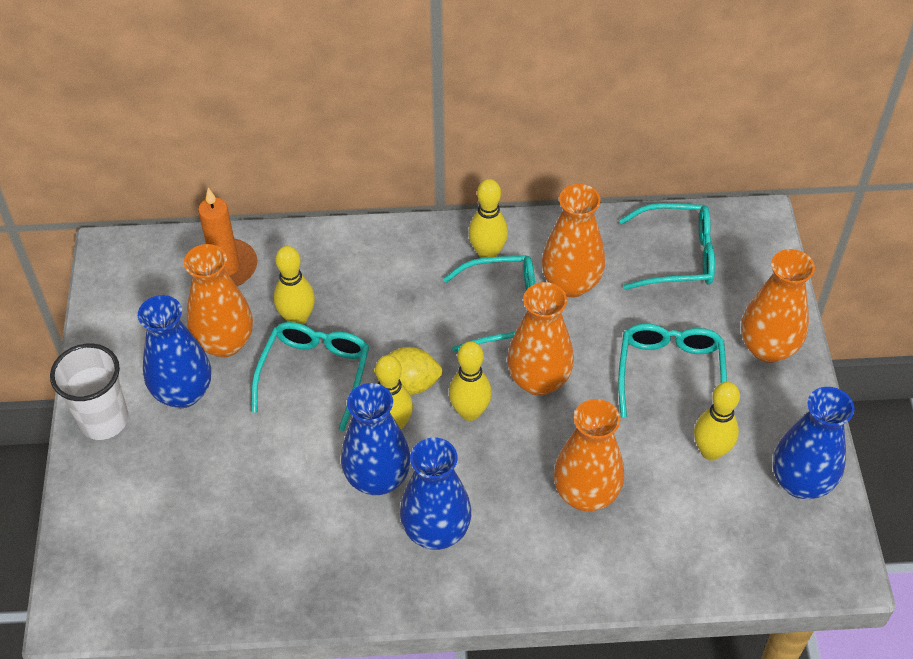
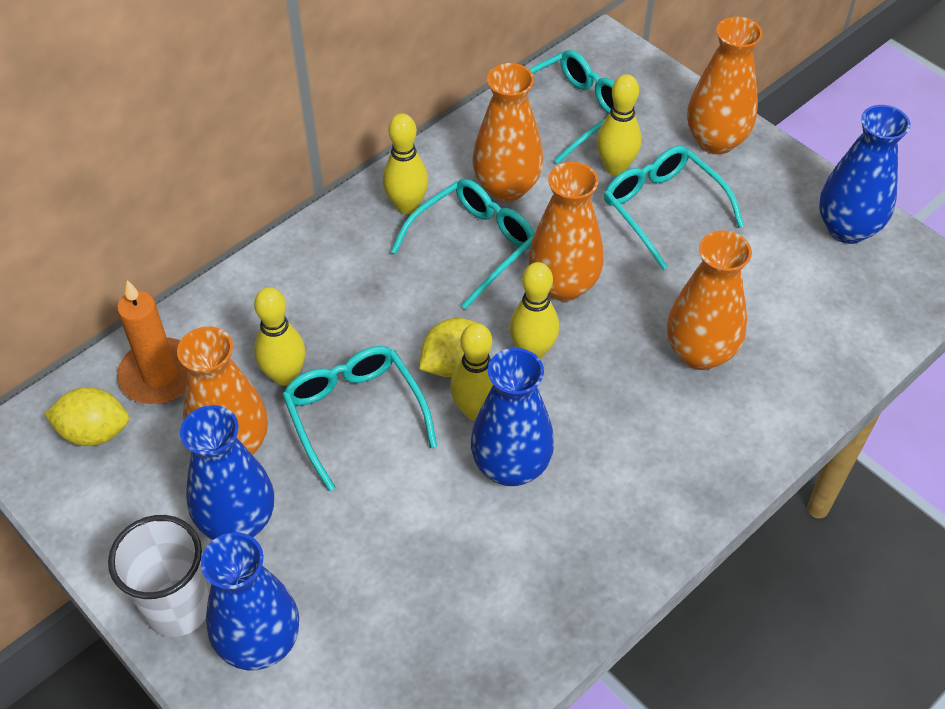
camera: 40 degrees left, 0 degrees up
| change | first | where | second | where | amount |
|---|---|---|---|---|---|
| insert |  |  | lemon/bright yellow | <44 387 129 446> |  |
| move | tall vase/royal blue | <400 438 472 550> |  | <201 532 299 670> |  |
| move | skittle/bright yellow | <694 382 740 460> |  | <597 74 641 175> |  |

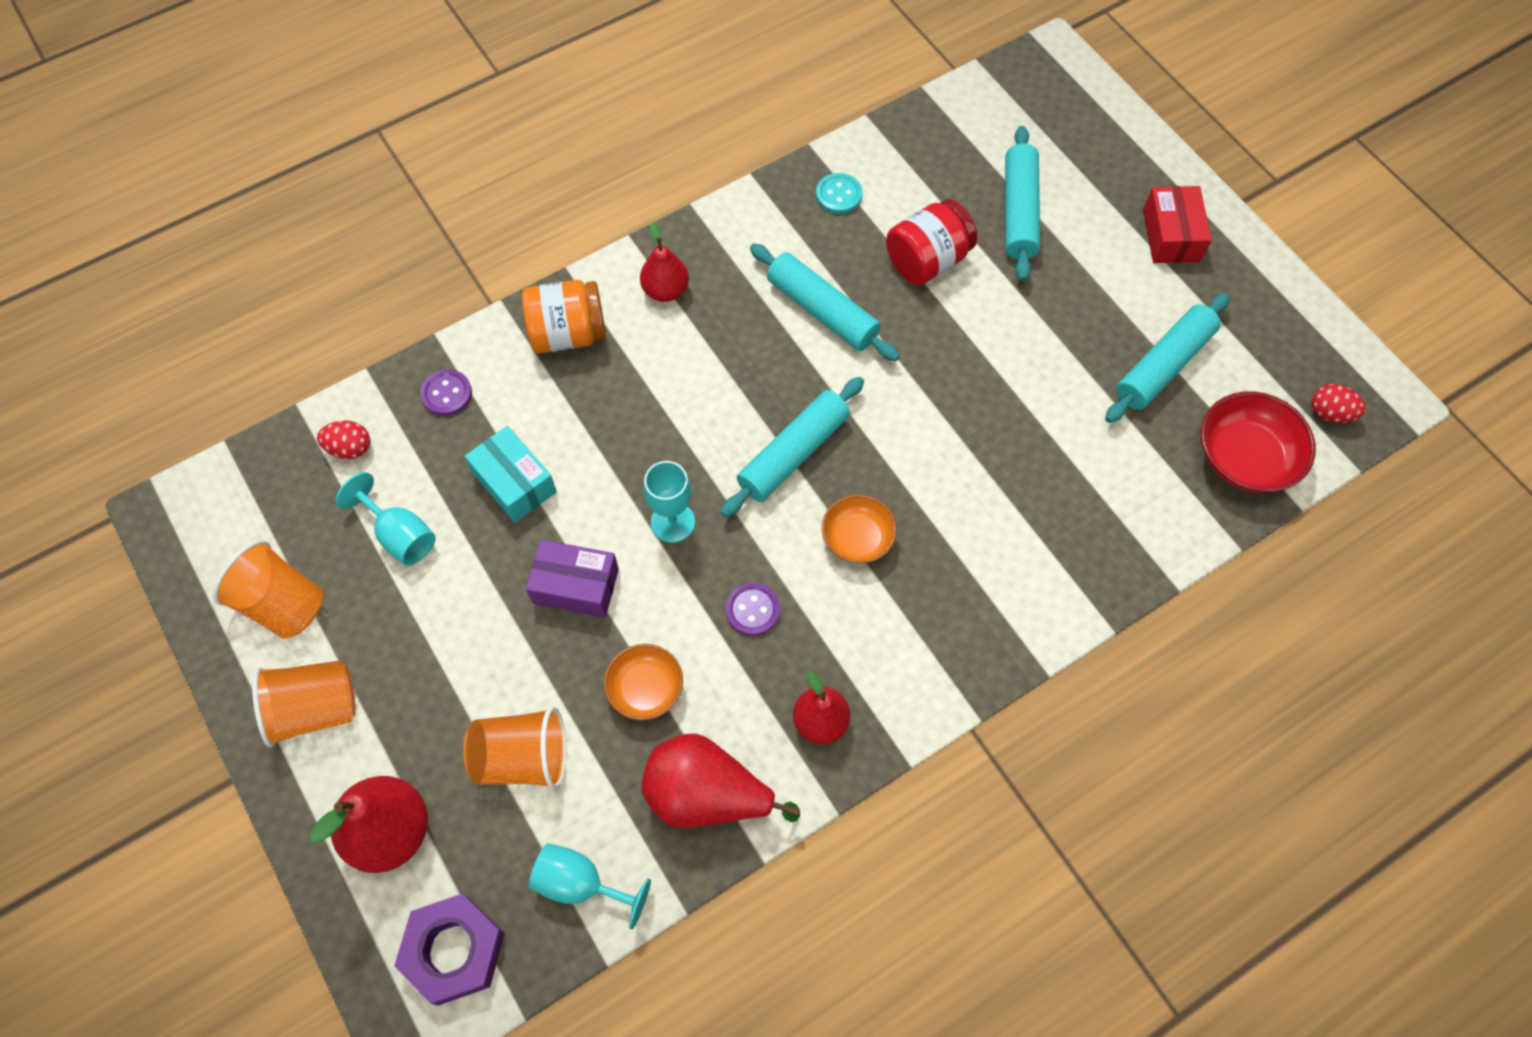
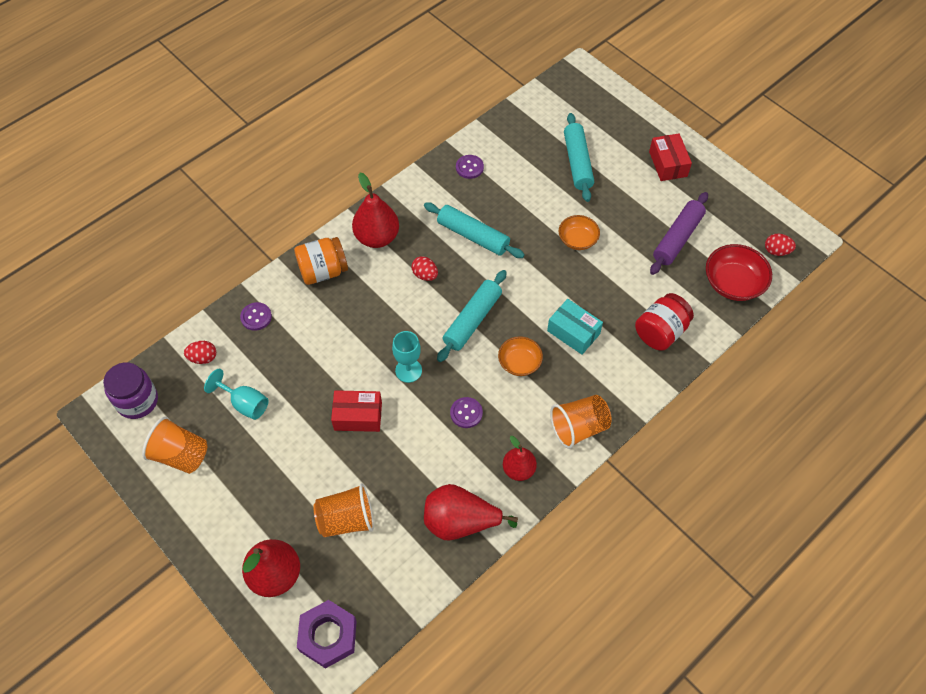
camera: 10 degrees left, 5 degrees down
| change | first | where | second | where | amount |
|---|---|---|---|---|---|
| delete | wine glass/teal | <529 843 651 930> |  |  |  |
| insert |  |  | preserve jar/royal purple | <103 362 158 419> |  |
| insert |  |  | egg/crimson | <412 256 438 281> |  |
| move | beaker/orange | <252 660 356 747> |  | <550 395 612 449> |  |
| move | package/teal | <465 426 557 522> |  | <547 299 603 355> |  |
| move | serving bowl/orange | <604 644 683 720> |  | <559 215 600 250> |  |
| move | preserve jar/crimson | <886 199 977 285> |  | <635 293 694 351> |  |
| recolor | package/royal purple | <526 540 619 618> | package/crimson | <331 390 382 432> |  |
| recolor | sewing button/teal | <816 173 862 214> | sewing button/royal purple | <456 155 484 179> |  |
| recolor | pastry roller/teal | <1105 293 1230 423> | pastry roller/royal purple | <650 192 708 275> |  |
| resize | toy pear/crimson | <640 222 689 302> |  | <352 173 399 248> | x1.57 |

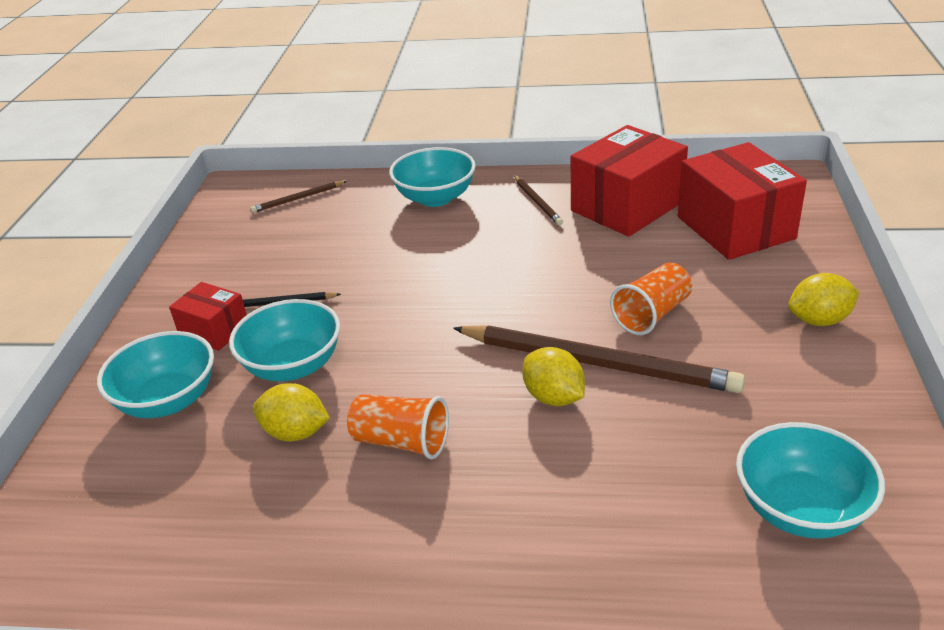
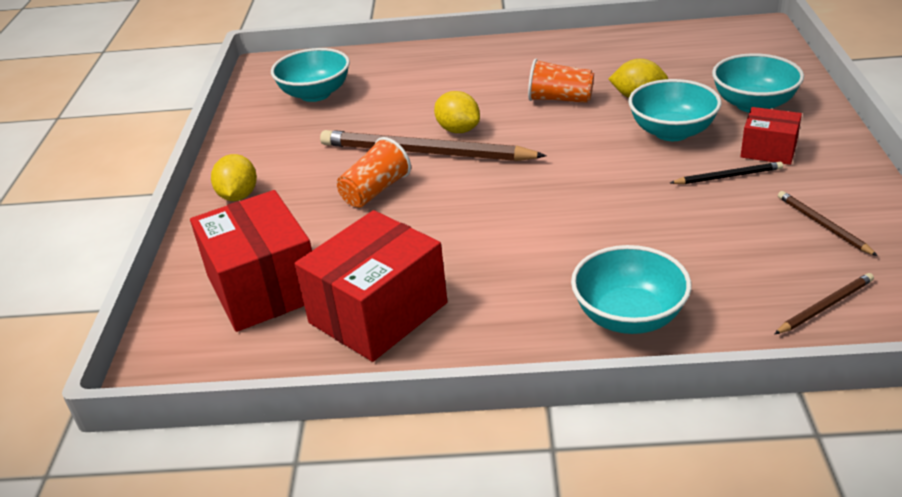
camera: 175 degrees right, 0 degrees up
| change | first | where | second | where | amount |
|---|---|---|---|---|---|
| move | lead pencil/russet | <514 176 563 225> |  | <778 191 878 256> |  |
| rotate | lemon/bright yellow | <788 273 860 326> |  | <211 154 257 201> | 75 degrees counterclockwise |

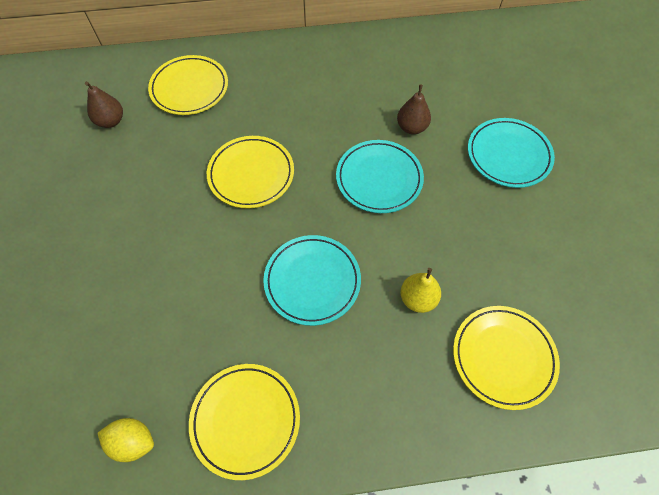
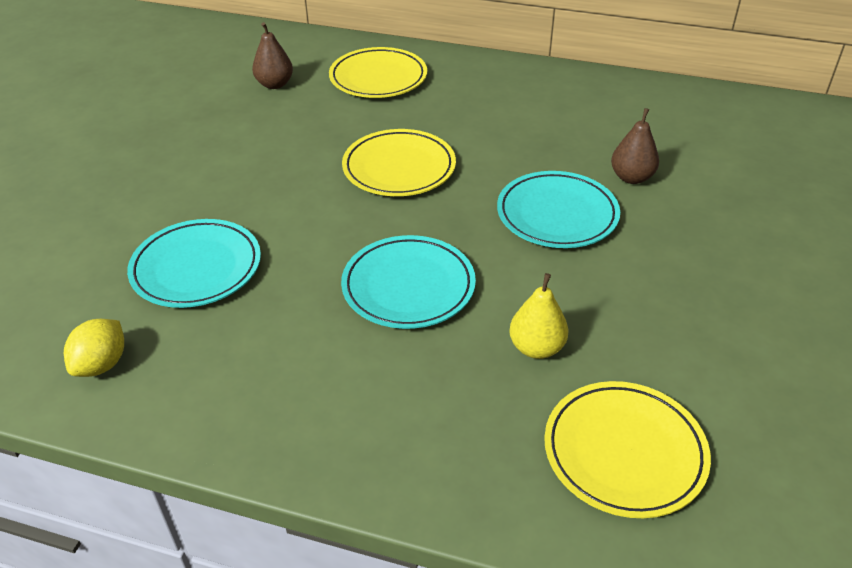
camera: 25 degrees right, 20 degrees down
| change | first | where | second | where | amount |
|---|---|---|---|---|---|
| delete | plate/bright yellow | <189 364 300 480> |  |  |  |
| move | plate/teal | <468 118 555 188> |  | <127 219 261 308> |  |
| rotate | lemon/bright yellow | <98 418 154 462> |  | <64 319 124 377> | 75 degrees clockwise |

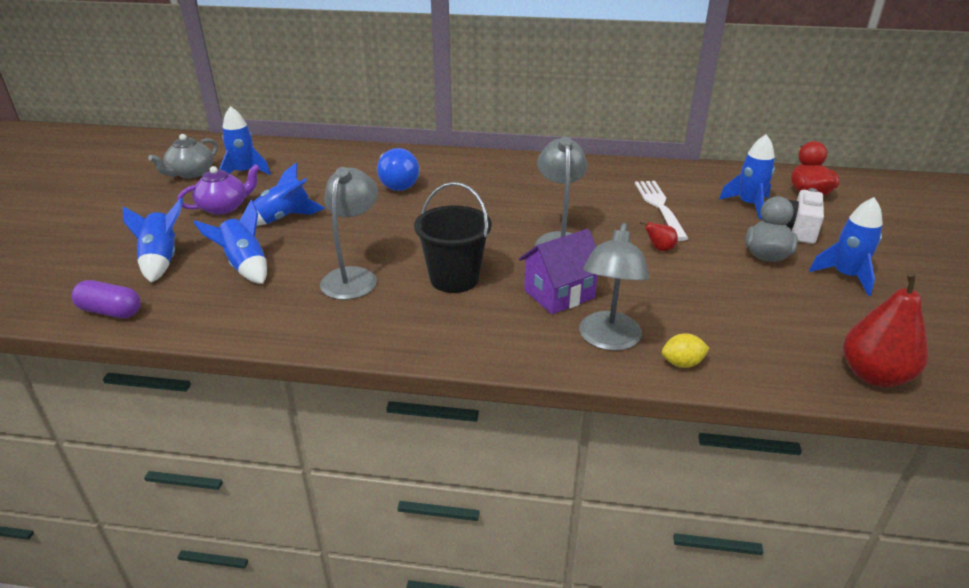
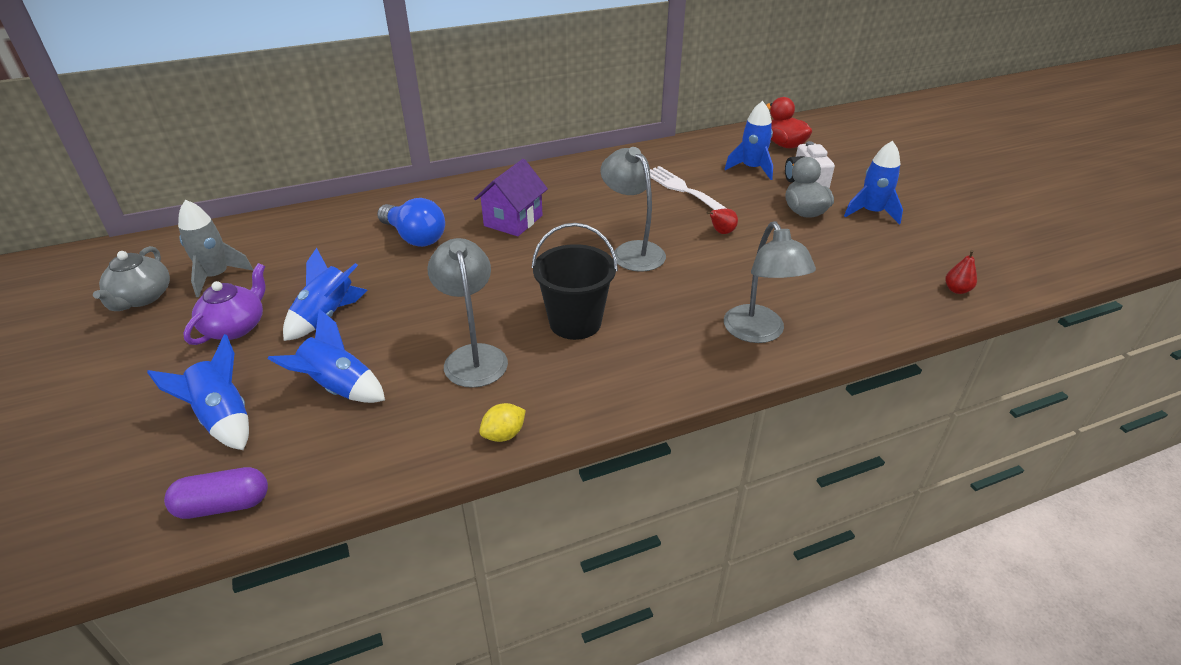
camera: 30 degrees left, 5 degrees up
| change | first | where | second | where | amount |
|---|---|---|---|---|---|
| move | cottage/royal purple | <519 229 598 314> |  | <474 159 548 236> |  |
| move | lemon/bright yellow | <662 333 710 368> |  | <479 403 526 442> |  |
| recolor | spaceship/royal blue | <219 106 271 175> | spaceship/gray | <178 200 253 297> |  |
| resize | toy pear/crimson | <843 272 928 387> |  | <945 250 977 294> | x0.47 |

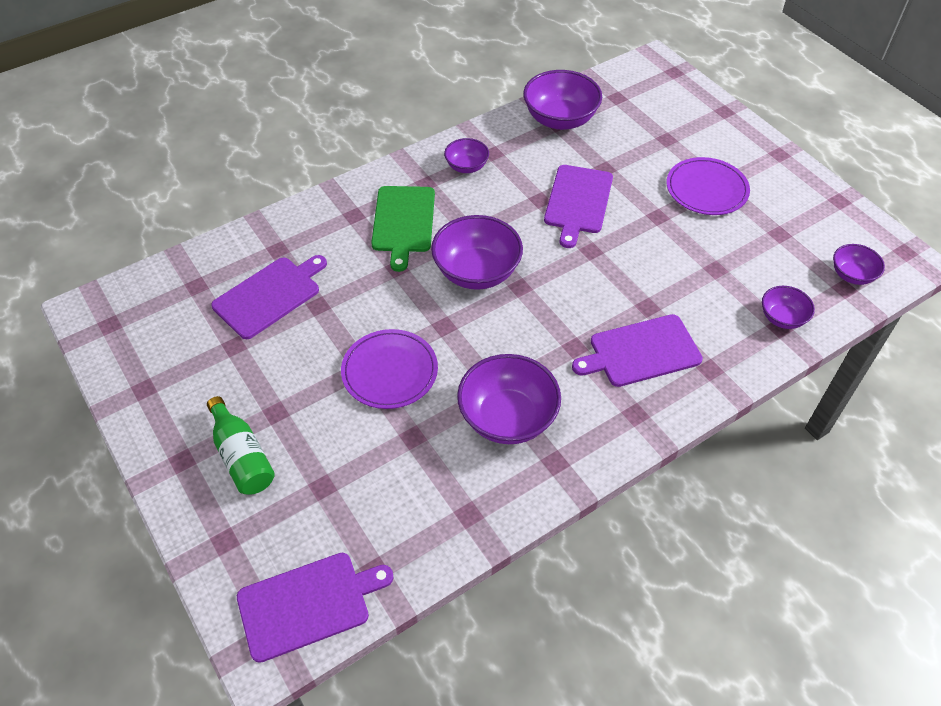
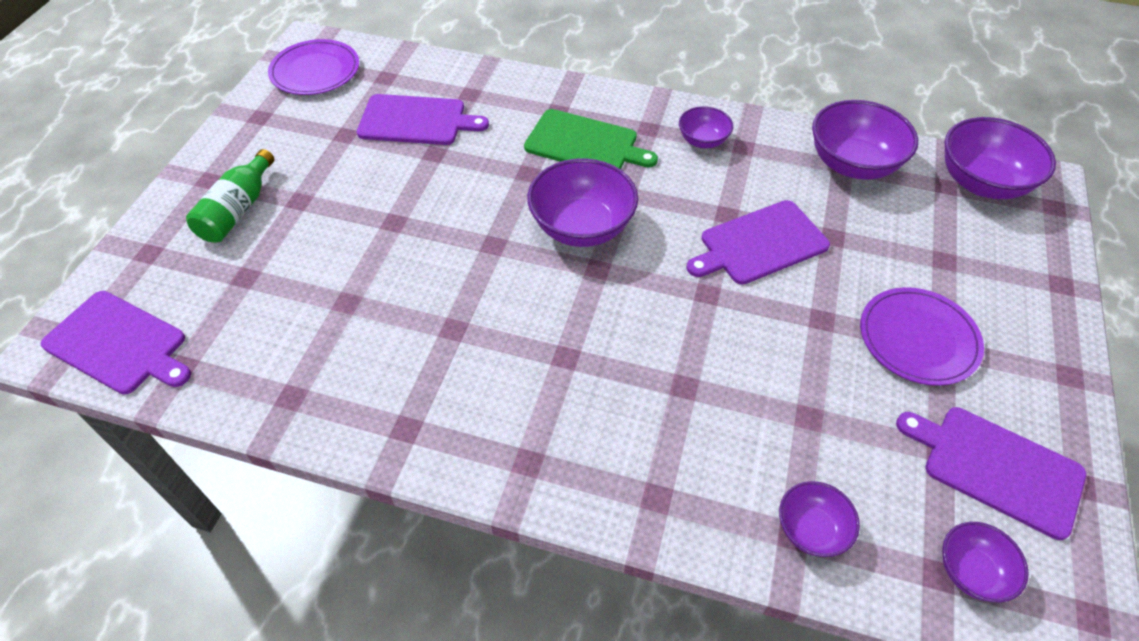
camera: 50 degrees right, 0 degrees up
| change | first | where | second | where | amount |
|---|---|---|---|---|---|
| move | plate/royal purple | <341 329 438 409> |  | <268 39 359 95> |  |
| move | serving bowl/royal purple | <457 354 561 444> |  | <944 117 1056 199> |  |
| move | bread board/royal purple | <572 314 703 387> |  | <896 407 1086 540> |  |
| rotate | bread board/leaf-green | <371 186 435 272> |  | <524 109 658 169> | 120 degrees counterclockwise |

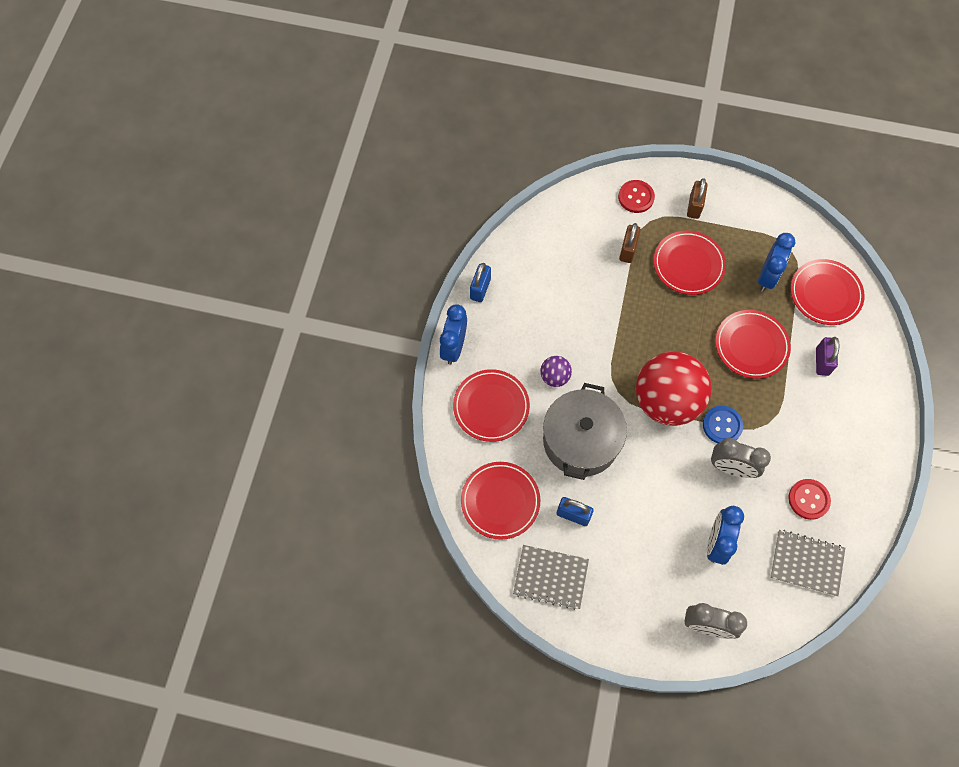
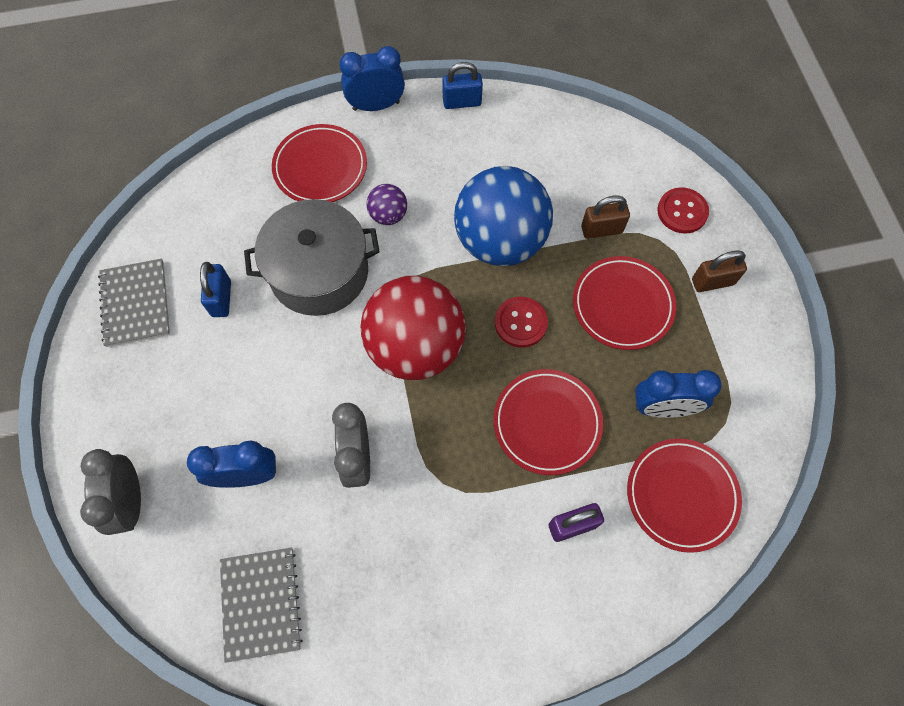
camera: 65 degrees right, 0 degrees up
| change | first | where | second | where | amount |
|---|---|---|---|---|---|
| delete | plate/crimson | <461 462 540 540> |  |  |  |
| delete | sewing button/royal blue | <703 406 743 443> |  |  |  |
| insert |  |  | ball/royal blue | <454 166 553 266> |  |
| move | sewing button/crimson | <788 479 831 520> |  | <495 297 548 348> |  |

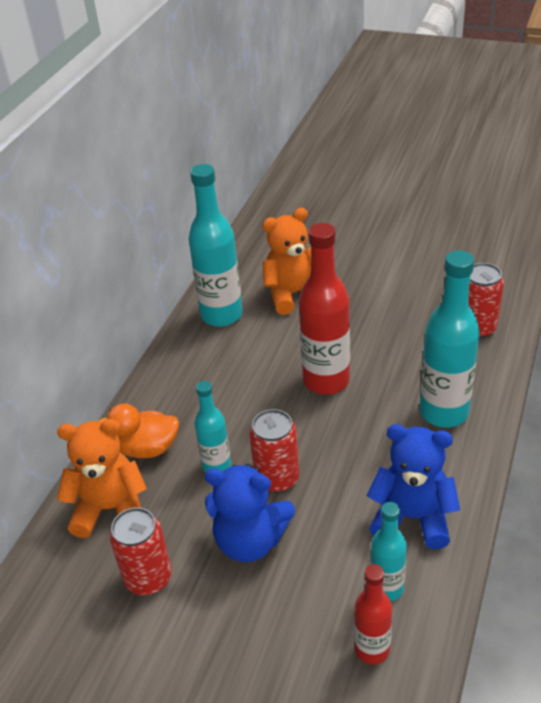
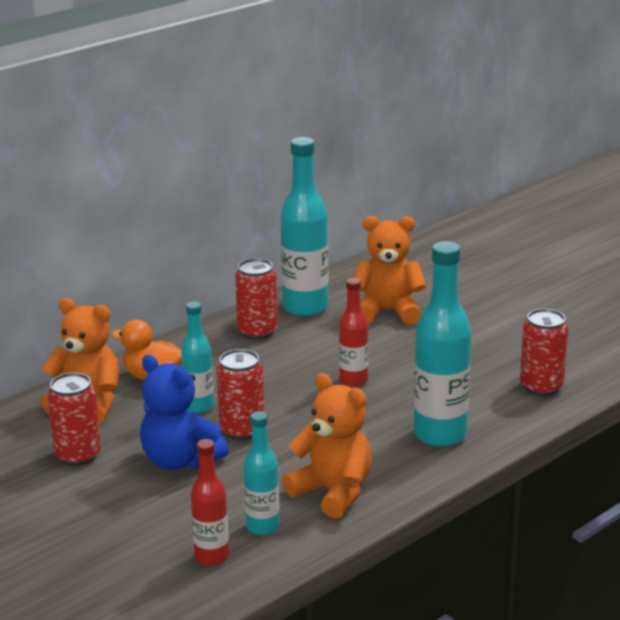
camera: 25 degrees right, 15 degrees down
| change | first | where | second | where | amount |
|---|---|---|---|---|---|
| insert |  |  | tin/crimson | <235 258 278 340> |  |
| recolor | teddy bear/royal blue | <366 424 460 549> | teddy bear/orange | <283 373 372 519> |  |
| resize | flask/crimson | <299 223 350 395> |  | <339 278 368 387> | x0.57 |

